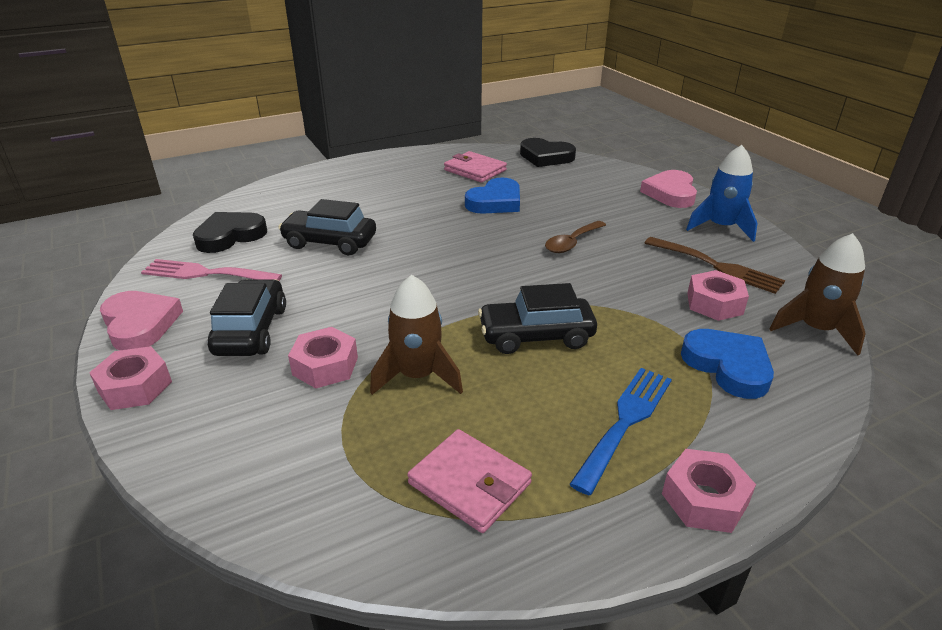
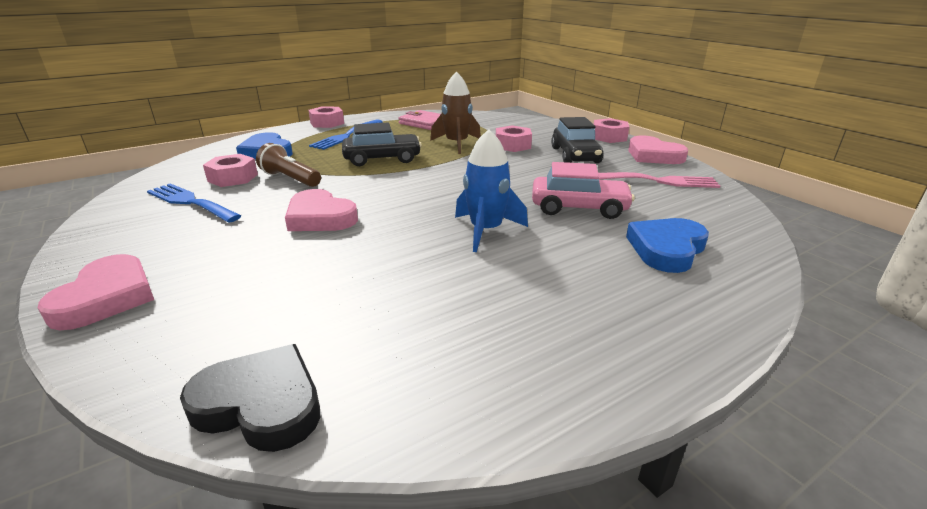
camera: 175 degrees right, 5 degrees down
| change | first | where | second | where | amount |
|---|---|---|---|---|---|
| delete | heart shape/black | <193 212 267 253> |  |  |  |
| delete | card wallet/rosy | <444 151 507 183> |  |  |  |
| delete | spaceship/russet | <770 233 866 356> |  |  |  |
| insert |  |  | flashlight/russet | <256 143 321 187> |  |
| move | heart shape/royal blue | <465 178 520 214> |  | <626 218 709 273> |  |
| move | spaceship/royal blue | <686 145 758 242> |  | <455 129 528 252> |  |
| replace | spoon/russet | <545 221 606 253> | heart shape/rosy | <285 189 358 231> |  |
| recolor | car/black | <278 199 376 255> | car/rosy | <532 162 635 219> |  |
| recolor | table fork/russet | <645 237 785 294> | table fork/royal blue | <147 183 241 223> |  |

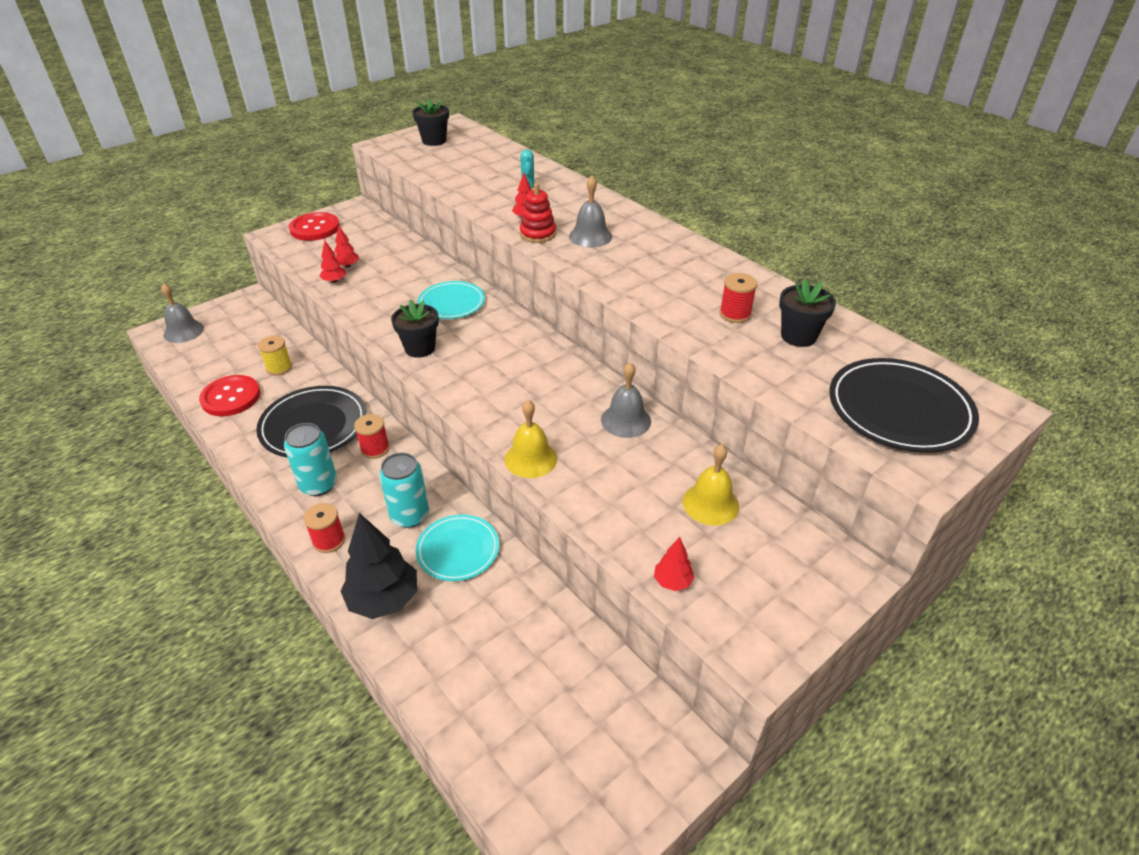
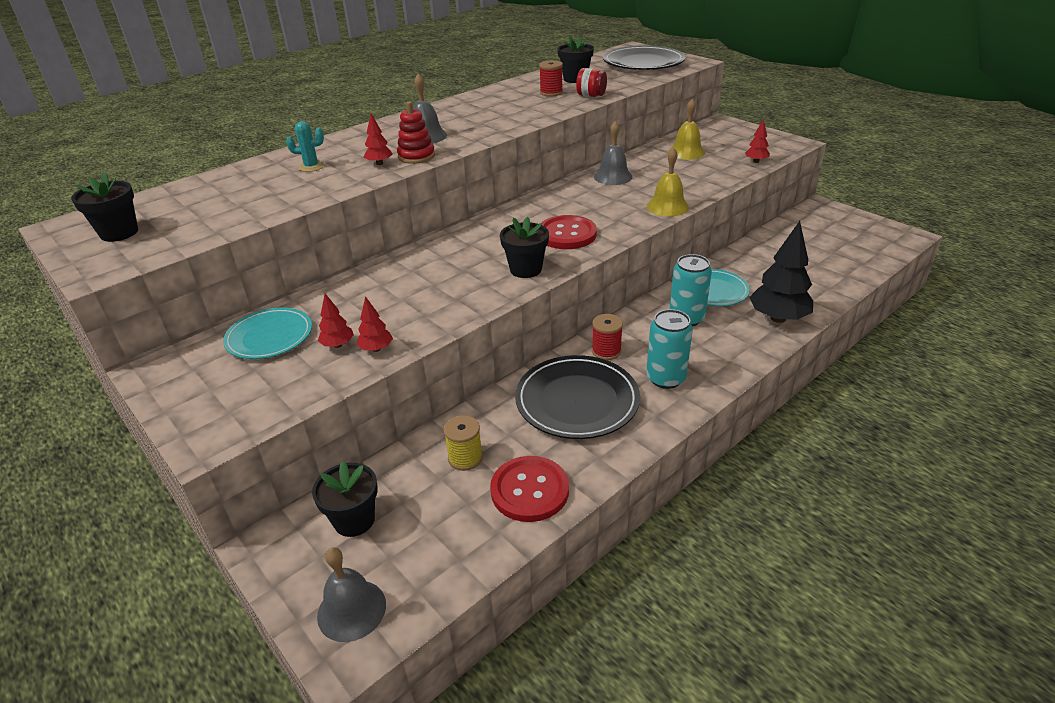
camera: 90 degrees left, 5 degrees down
| change | first | where | second | where | amount |
|---|---|---|---|---|---|
| delete | spool/crimson | <303 503 345 553> |  |  |  |
| insert |  |  | flower pot/black | <312 461 378 537> |  |
| insert |  |  | preserve jar/crimson | <576 68 607 97> |  |
| move | sewing button/crimson | <289 212 340 241> |  | <541 215 597 249> |  |
| move | plate/teal | <418 281 485 319> |  | <223 308 312 359> |  |

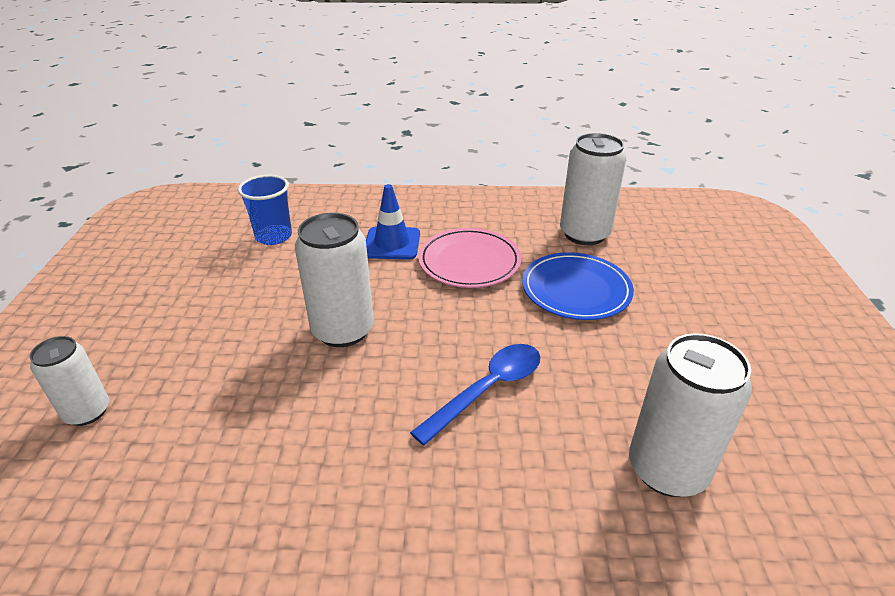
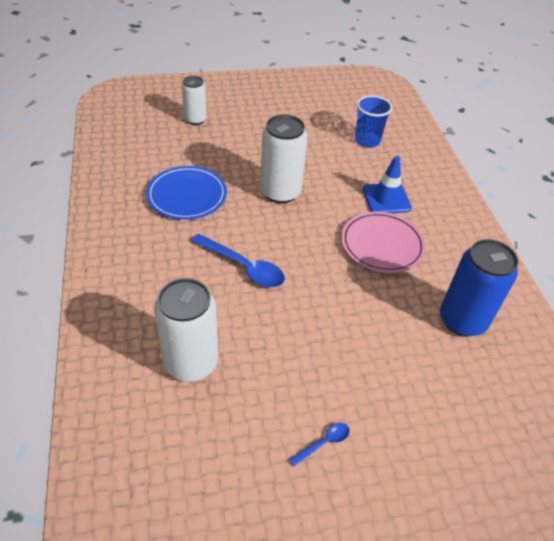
camera: 75 degrees right, 10 degrees up
| change | first | where | second | where | amount |
|---|---|---|---|---|---|
| insert |  |  | spoon/royal blue | <289 423 350 467> |  |
| move | plate/royal blue | <522 252 634 320> |  | <146 166 227 220> |  |
| recolor | tin/pure white | <560 133 626 245> | tin/royal blue | <440 239 518 337> |  |

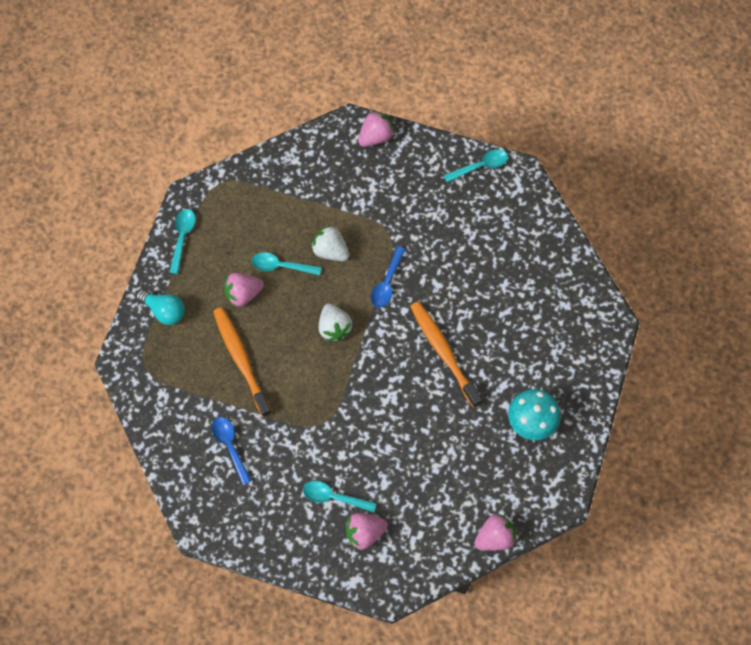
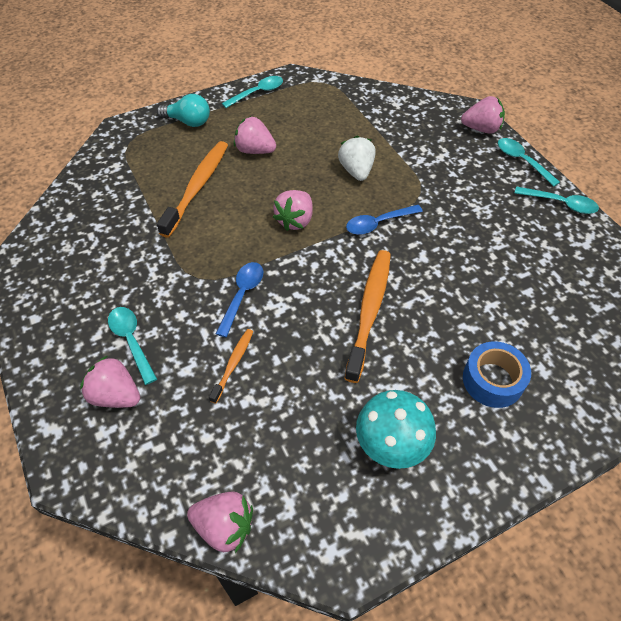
camera: 45 degrees right, 15 degrees down
| change | first | where | second | where | amount |
|---|---|---|---|---|---|
| insert |  |  | tooth brush/orange | <209 329 253 404> |  |
| insert |  |  | roll of tape/royal blue | <463 342 531 408> |  |
| move | spoon/royal blue | <212 417 252 485> |  | <216 262 263 337> |  |
| move | spoon/teal | <252 252 321 275> |  | <498 138 560 187> |  |
| recolor | strawberry/pure white | <319 303 352 341> | strawberry/rosy | <273 190 313 231> |  |
| rotate | light bulb/teal | <136 289 185 325> |  | <157 94 210 127> | 60 degrees counterclockwise |

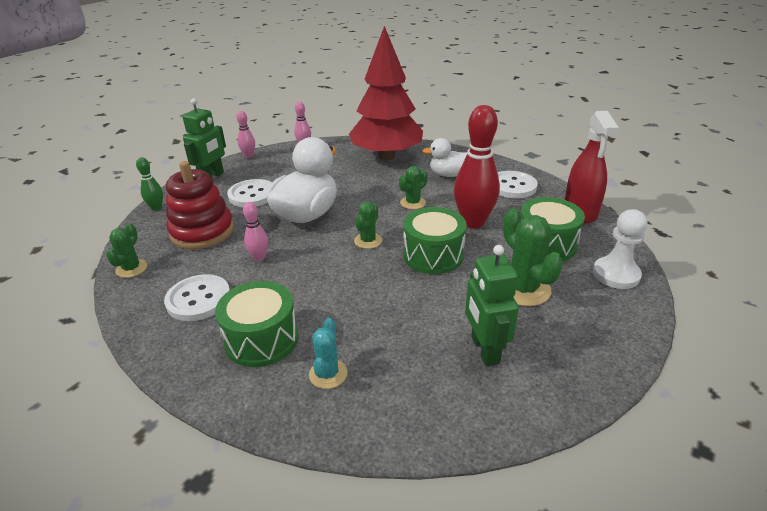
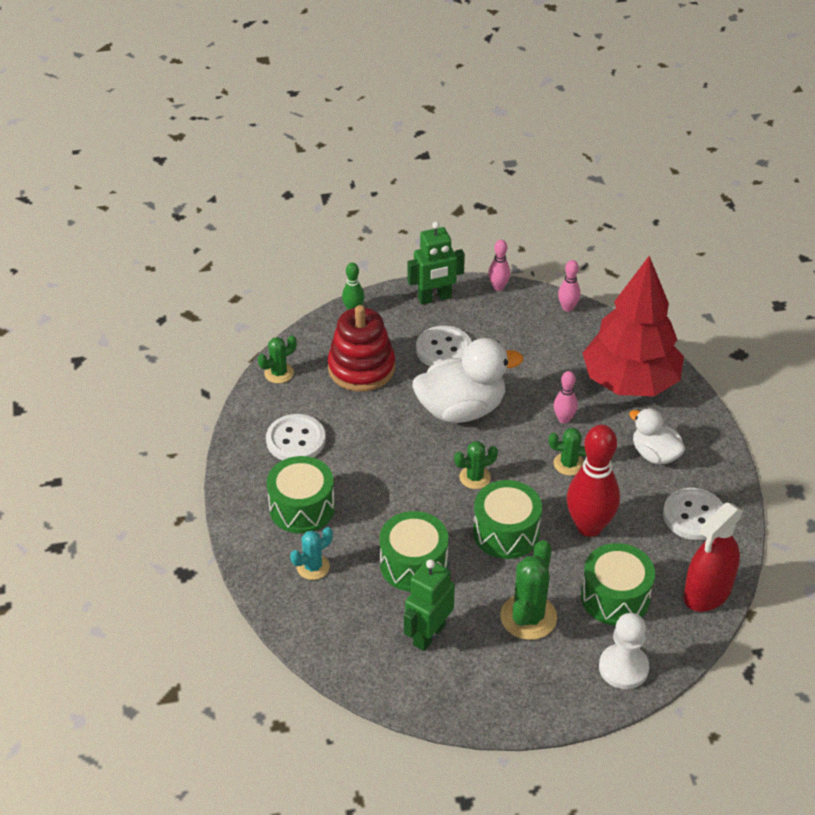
camera: 45 degrees right, 10 degrees up
| change | first | where | second | where | amount |
|---|---|---|---|---|---|
| insert |  |  | snare drum/leaf-green | <380 511 448 592> |  |
| move | skittle/rosy | <243 202 268 261> |  | <554 371 578 424> |  |

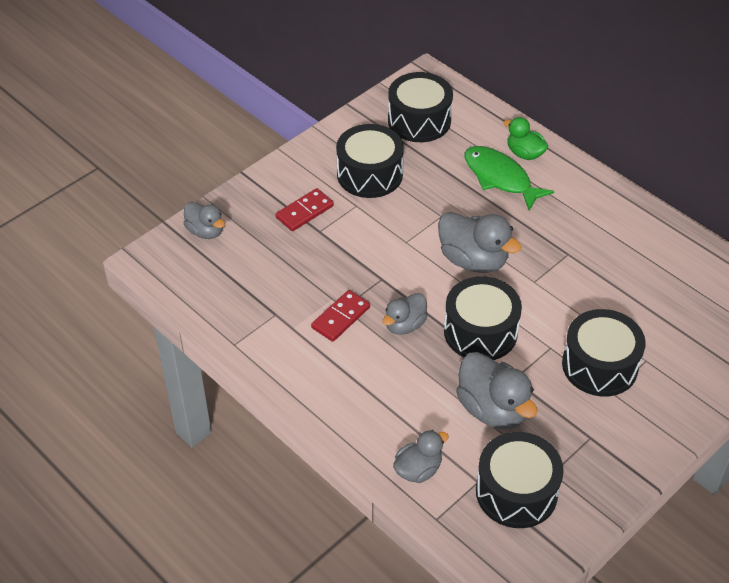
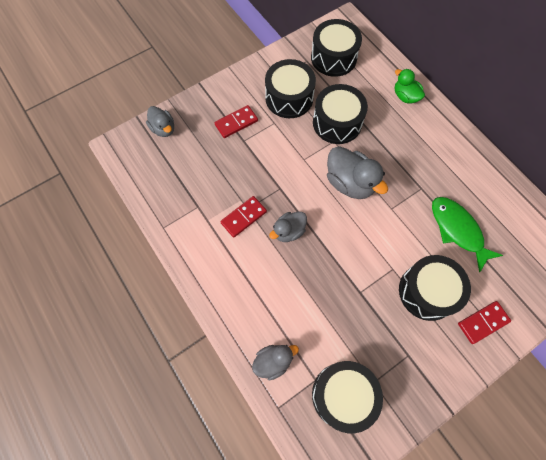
camera: 10 degrees right, 20 degrees up
| change | first | where | second | where | amount |
|---|---|---|---|---|---|
| delete | rubber duck/gray | <456 352 537 429> |  |  |  |
| insert |  |  | domino tile/crimson | <458 301 511 344> |  |
| move | snare drum/black | <444 276 522 360> |  | <313 84 368 144> |  |
| move | fish/leaf-green | <464 146 554 211> |  | <432 197 503 273> |  |

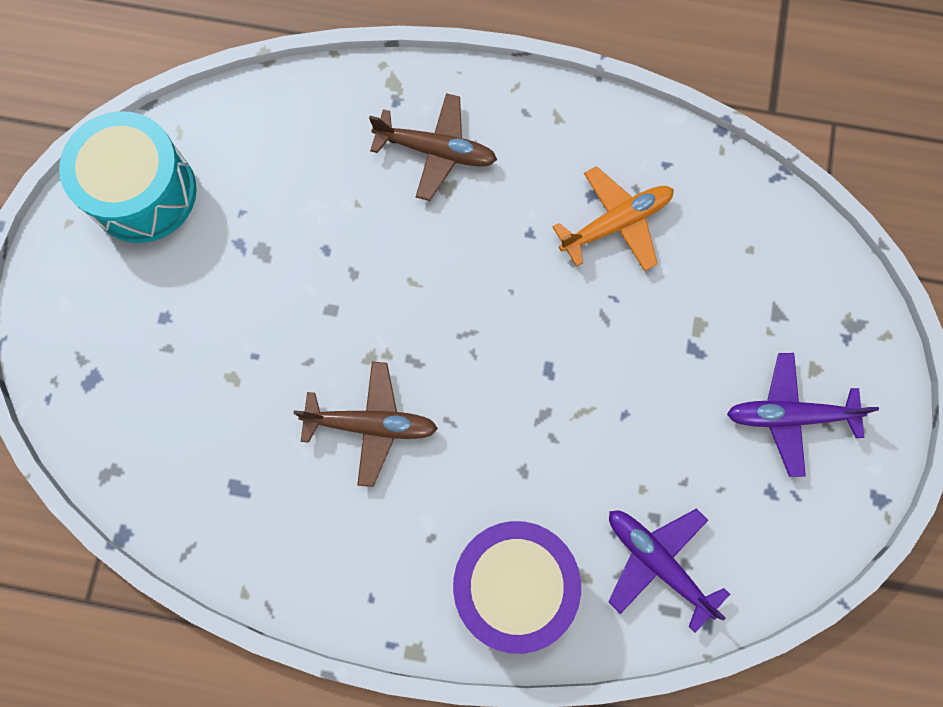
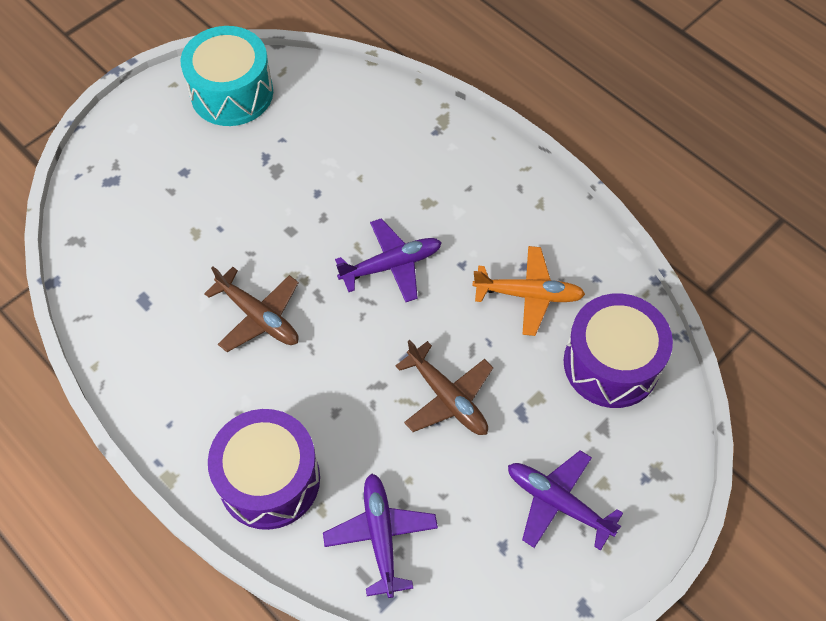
camera: 35 degrees right, 15 degrees down
| change | first | where | second | where | amount |
|---|---|---|---|---|---|
| insert |  |  | aeroplane/royal purple | <335 218 442 302> |  |
| insert |  |  | snare drum/royal purple | <564 293 673 408> |  |
| move | aeroplane/russet | <369 93 497 201> |  | <395 340 493 435> |  |

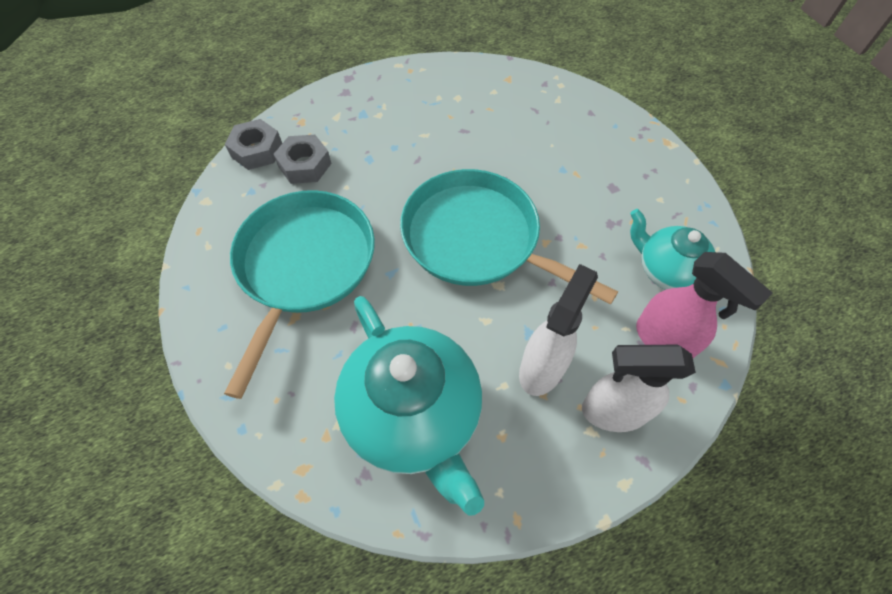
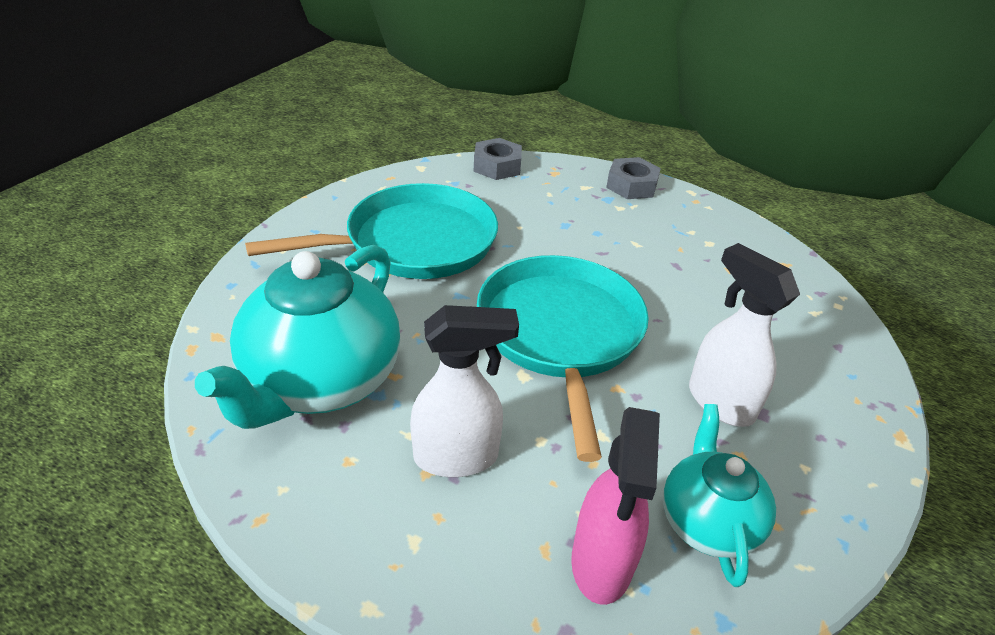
camera: 50 degrees right, 20 degrees down
| change | first | where | second | where | amount |
|---|---|---|---|---|---|
| move | hex nut/gray | <273 135 332 184> |  | <606 157 661 199> |  |
| move | spray bottle/pure white | <582 345 696 432> |  | <689 243 800 427> |  |

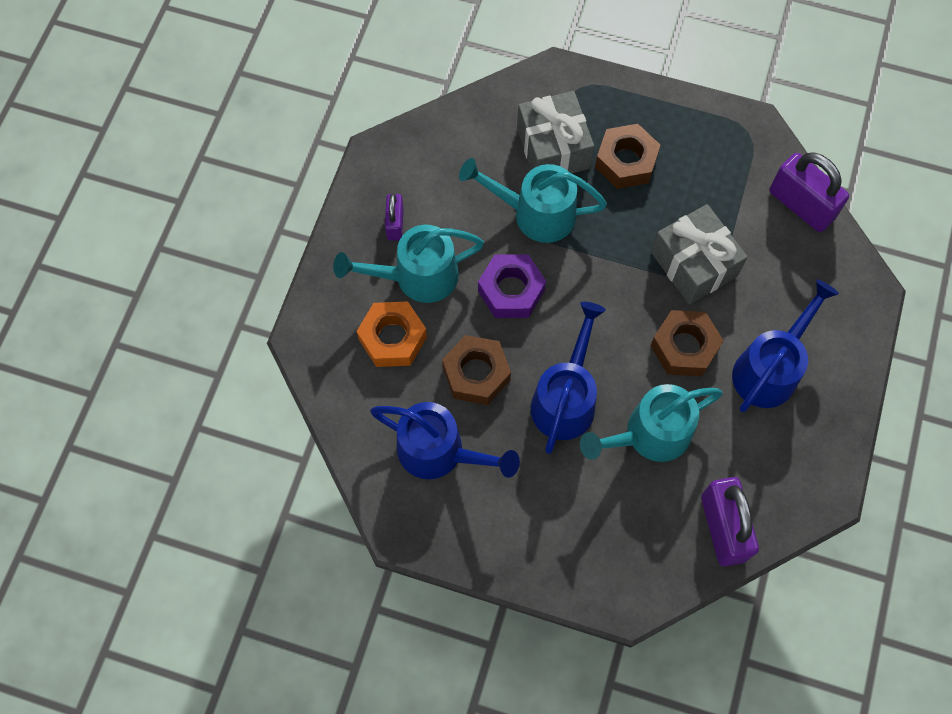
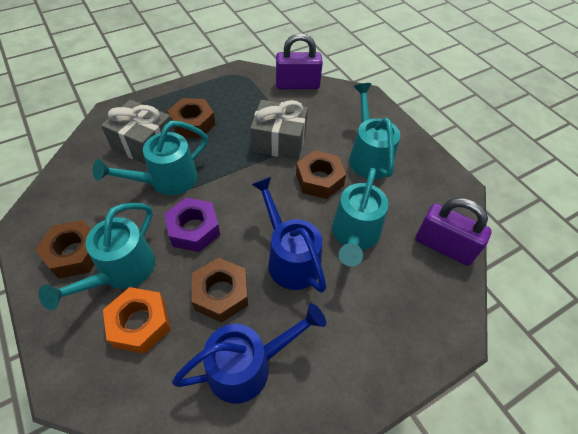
camera: 50 degrees left, 15 degrees down
| change | first | where | second | where | amount |
|---|---|---|---|---|---|
| replace | padlock/royal purple | <385 193 404 241> | hex nut/russet | <35 220 94 279> |  |
| recolor | watering pot/royal blue | <732 280 839 412> | watering pot/teal | <349 83 400 179> |  |

